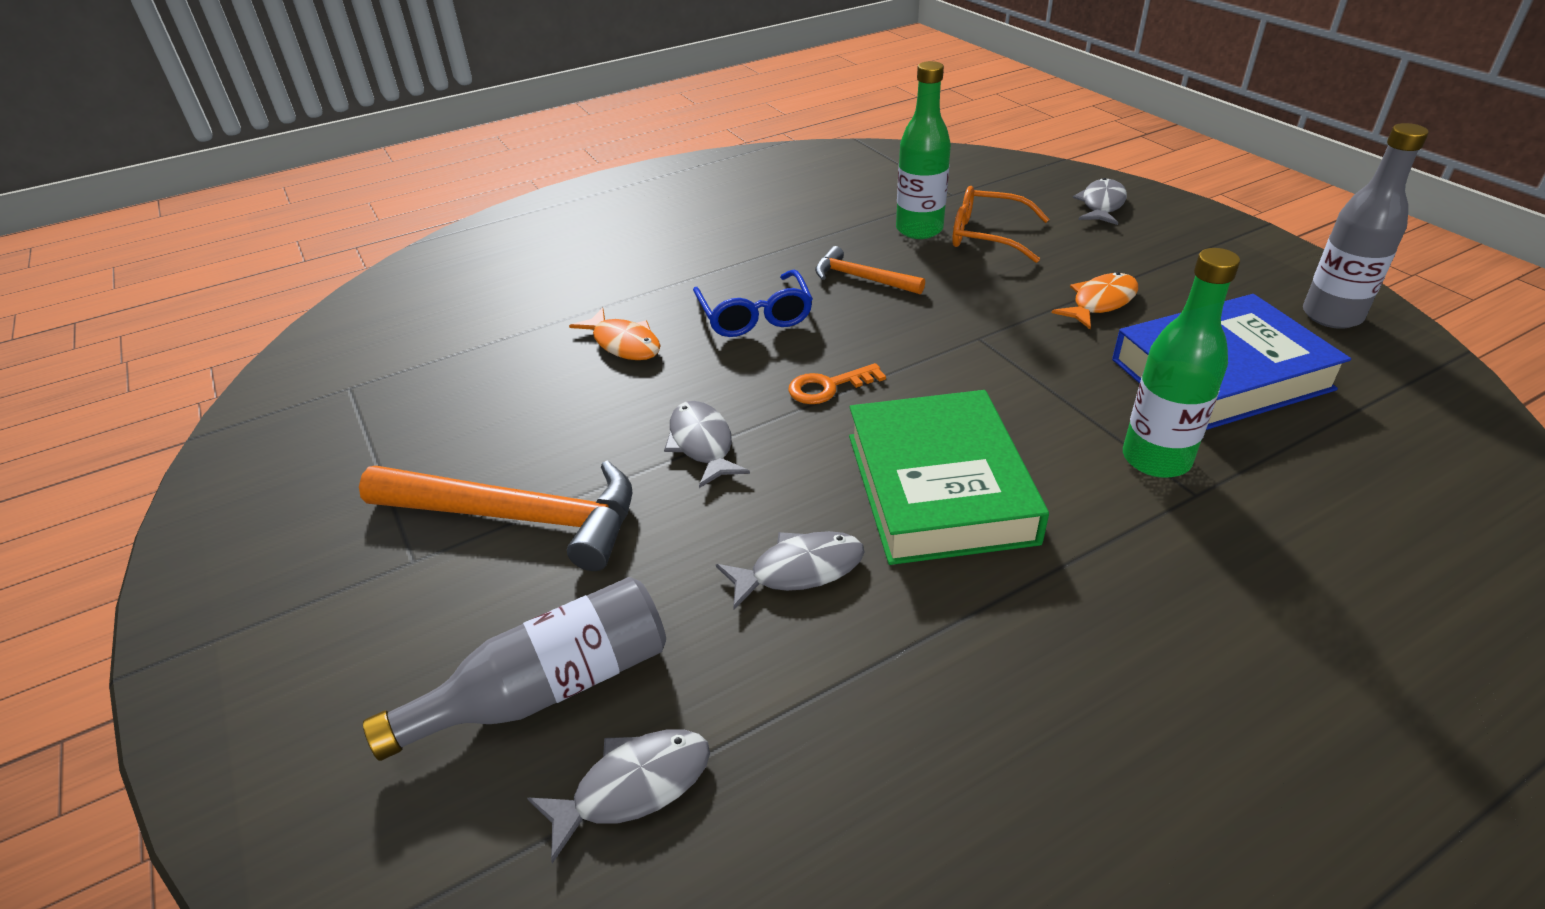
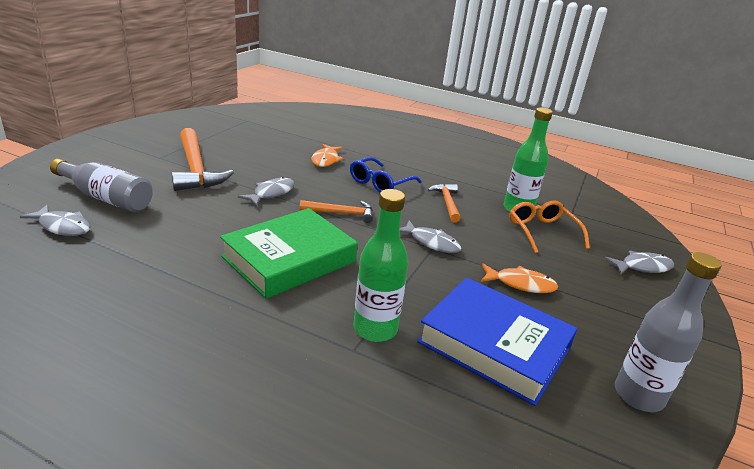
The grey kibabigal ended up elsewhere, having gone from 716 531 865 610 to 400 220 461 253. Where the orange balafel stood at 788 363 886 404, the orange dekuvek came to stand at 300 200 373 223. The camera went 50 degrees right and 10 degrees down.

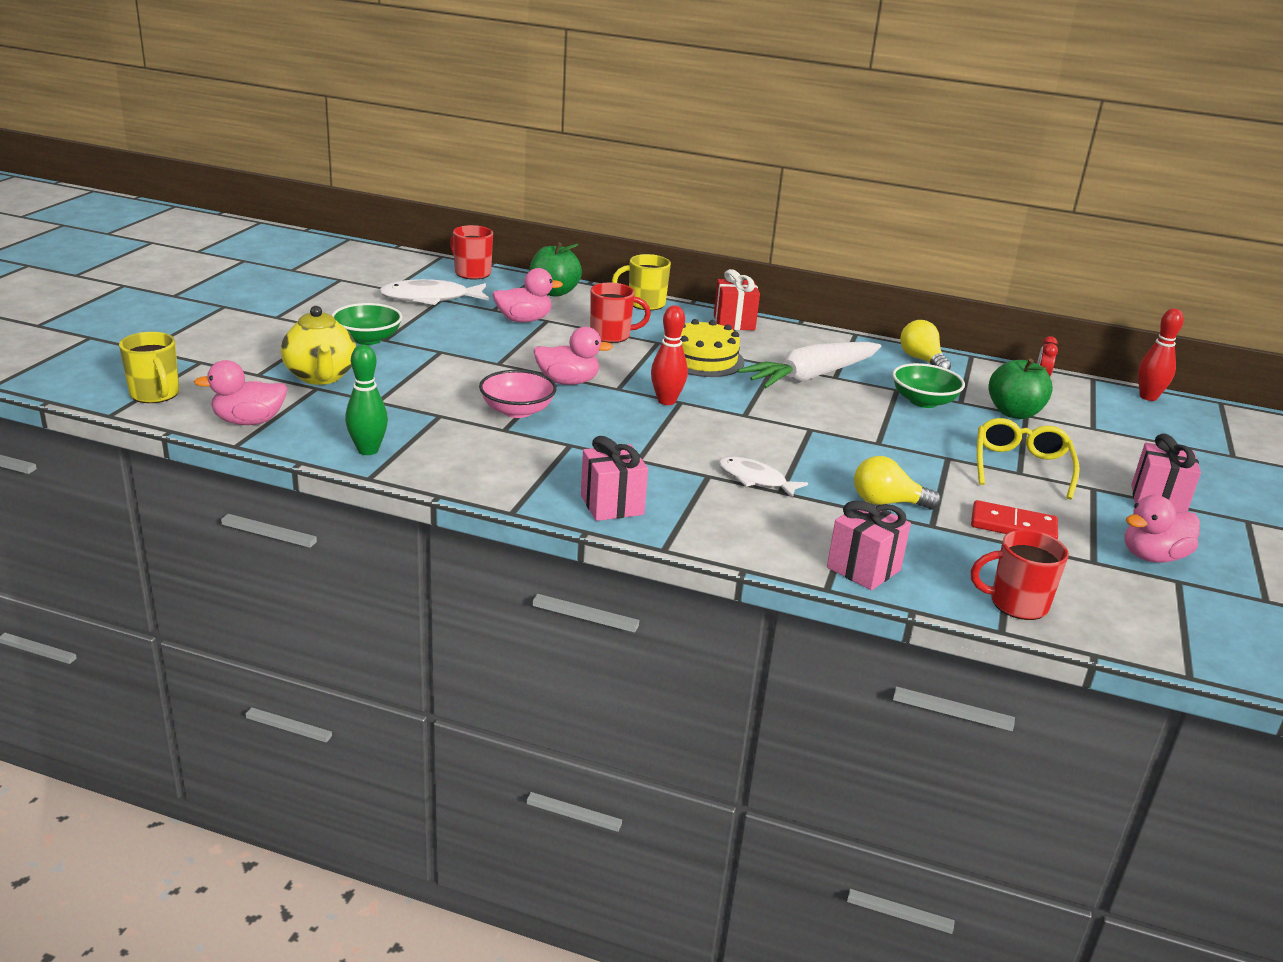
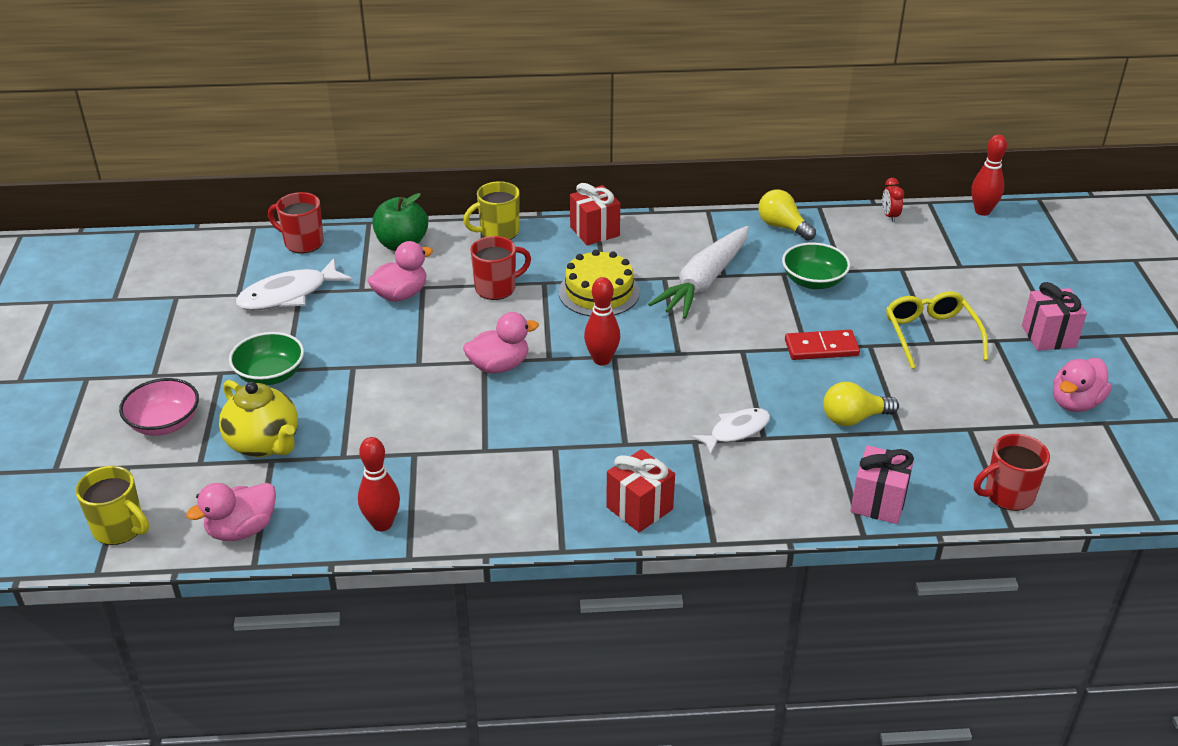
What was the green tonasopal at 345 345 388 455 turned into the red tonasopal at 358 437 400 531. The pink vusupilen ended up elsewhere, having gone from 479 370 557 418 to 119 378 199 436. What was the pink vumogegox at 581 436 648 521 turned into the red vumogegox at 606 449 675 532. The white kibabigal at 718 457 808 498 ended up facing another way, 135 degrees clockwise from before. The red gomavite ended up elsewhere, having gone from 971 500 1058 540 to 785 330 860 360. The second view lost the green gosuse at 989 359 1053 419. The camera went 20 degrees left and 10 degrees up.

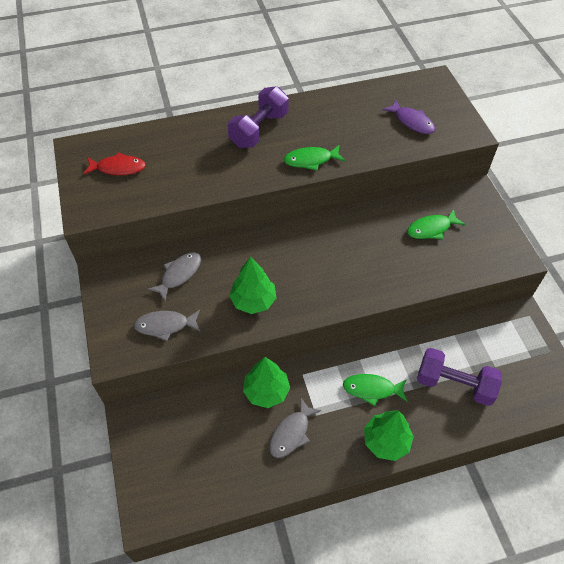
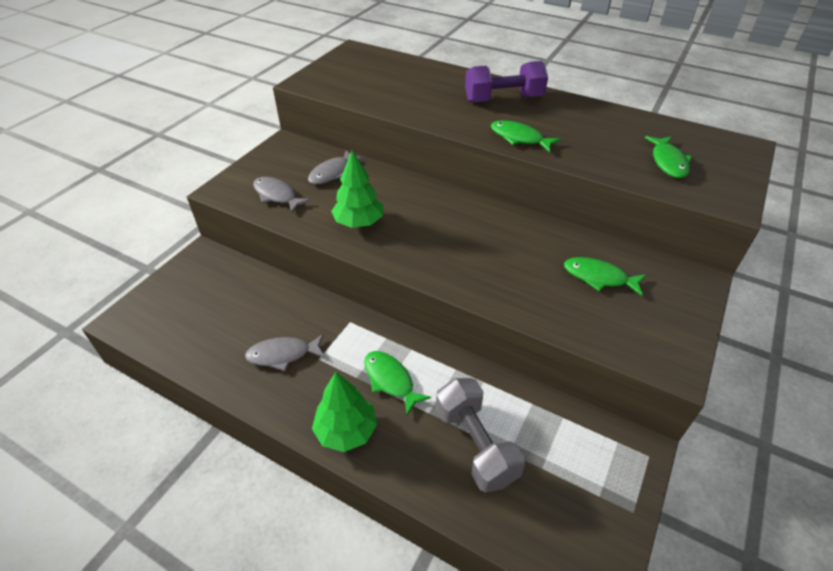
The second view lost the red kibabigal at 83 152 146 176. The grey kibabigal at 148 252 201 301 ended up facing another way, 135 degrees clockwise from before. The second view lost the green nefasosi at 243 357 290 408. What was the purple kibabigal at 382 100 435 134 turned into the green kibabigal at 645 136 692 178. What was the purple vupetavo at 417 348 502 406 turned into the grey vupetavo at 436 378 525 493. The camera went 45 degrees right and 10 degrees down.

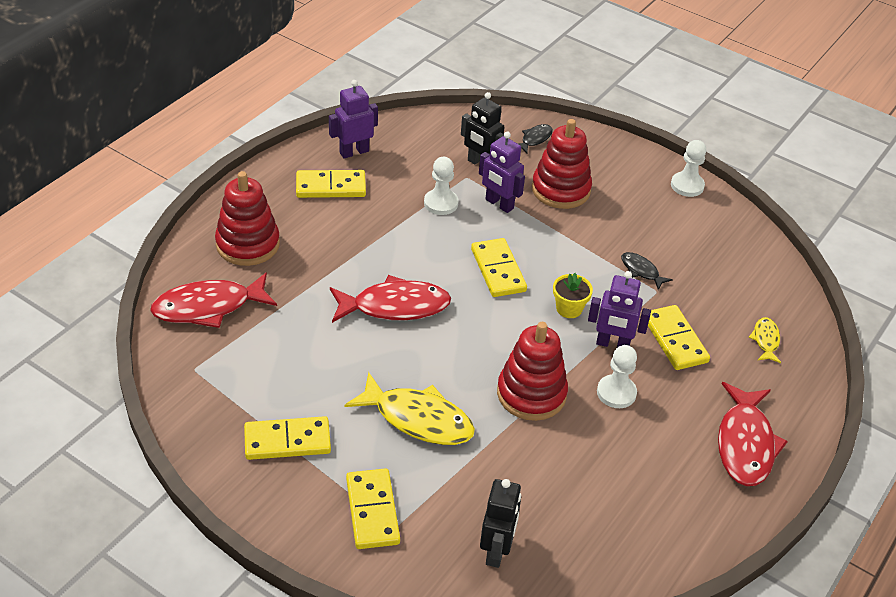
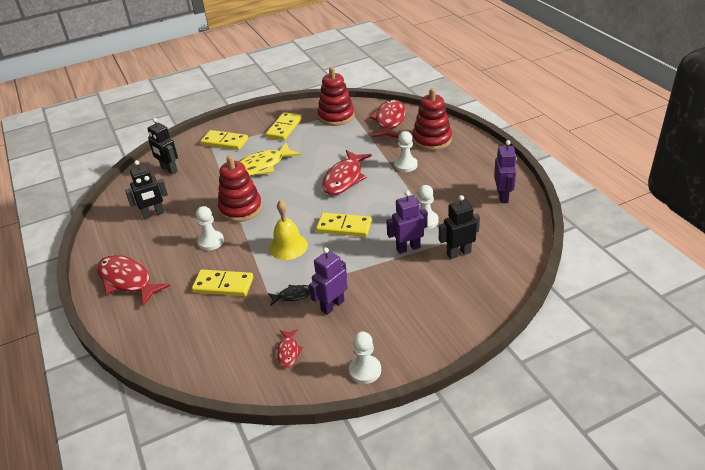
The second view lost the yellow gomavite at 296 170 366 198. The second view lost the black kibabigal at 519 124 553 154. The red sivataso ended up elsewhere, having gone from 532 119 592 209 to 317 67 354 126. Where the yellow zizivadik stood at 553 273 593 318, the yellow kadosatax came to stand at 269 200 308 260. The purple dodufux ended up elsewhere, having gone from 588 271 651 347 to 309 247 348 315. The second view lost the yellow kibabigal at 749 317 781 363. The second view gained the black dodufux at 125 160 168 219. The second view gained the red kibabigal at 277 329 303 367. The second view gained the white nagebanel at 394 131 418 172. The camera went 125 degrees right and 5 degrees down.

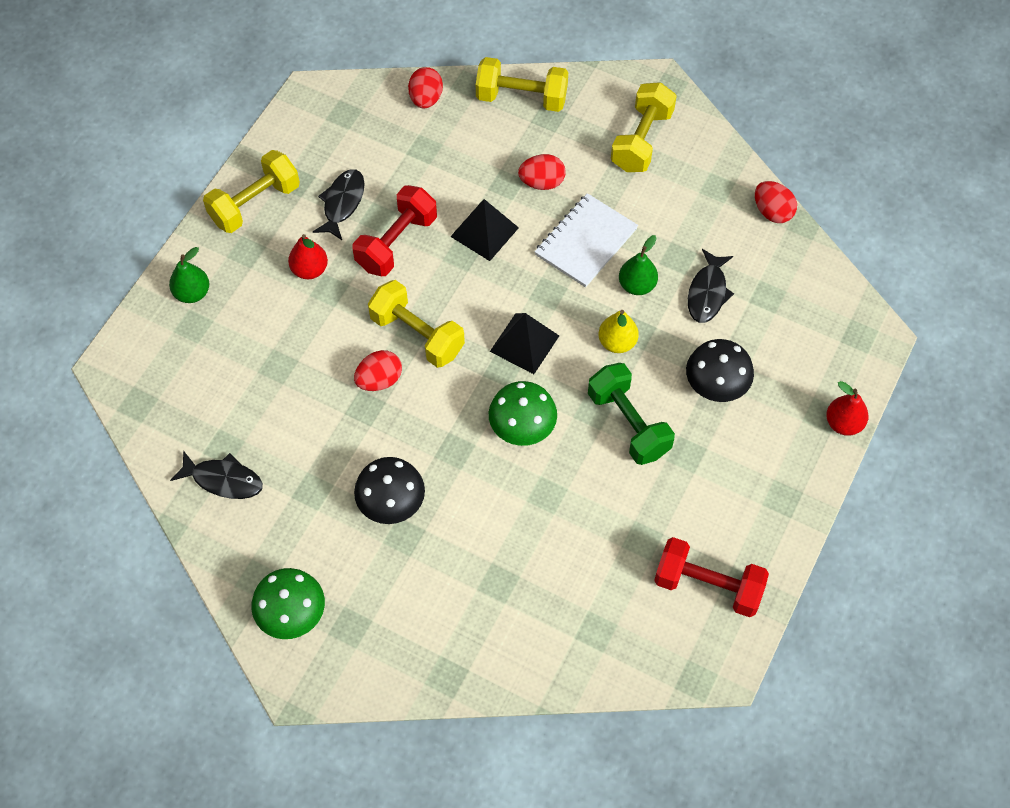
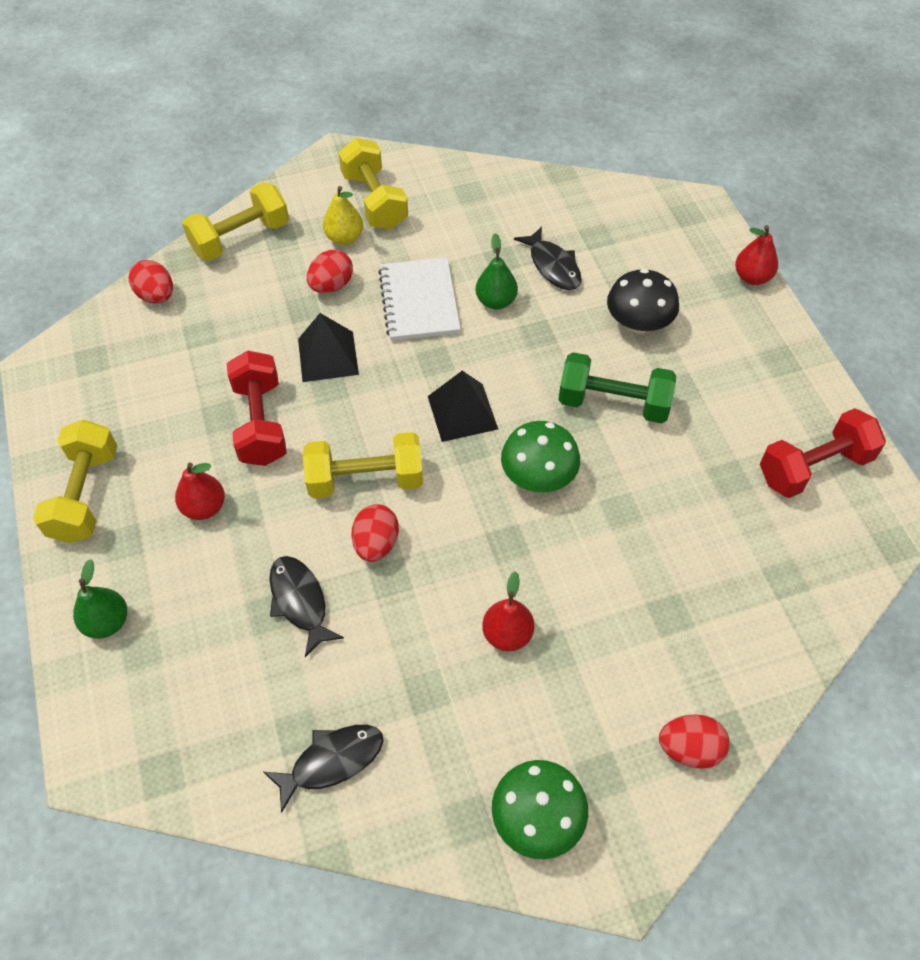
The black kibabigal ended up elsewhere, having gone from 313 169 365 240 to 269 556 344 657. Where the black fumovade stood at 354 457 425 524, the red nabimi came to stand at 482 571 534 651. The yellow nabimi ended up elsewhere, having gone from 599 310 639 353 to 323 186 363 245. The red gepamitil ended up elsewhere, having gone from 755 181 797 223 to 659 714 730 769. The camera went 45 degrees left and 5 degrees down.

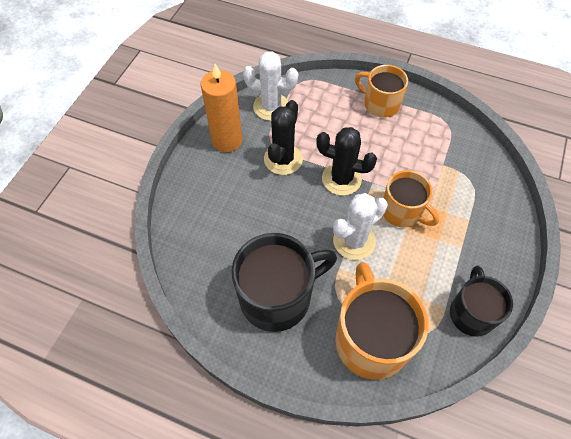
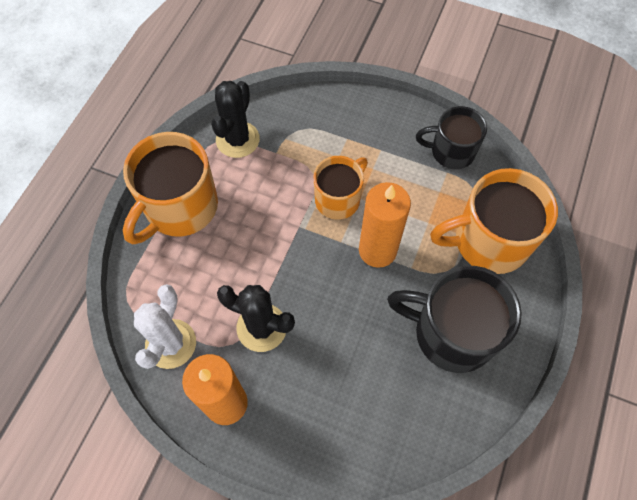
The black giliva at 231 233 337 332 ended up facing another way, 45 degrees counterclockwise from before. The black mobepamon ended up elsewhere, having gone from 316 127 377 196 to 211 81 260 158. Where the white mobepamon stood at 333 193 388 260, the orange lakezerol came to stand at 359 182 411 268. The size of the orange giliva at 355 65 408 118 changed by a factor of 1.59. The camera went 90 degrees left and 5 degrees up.

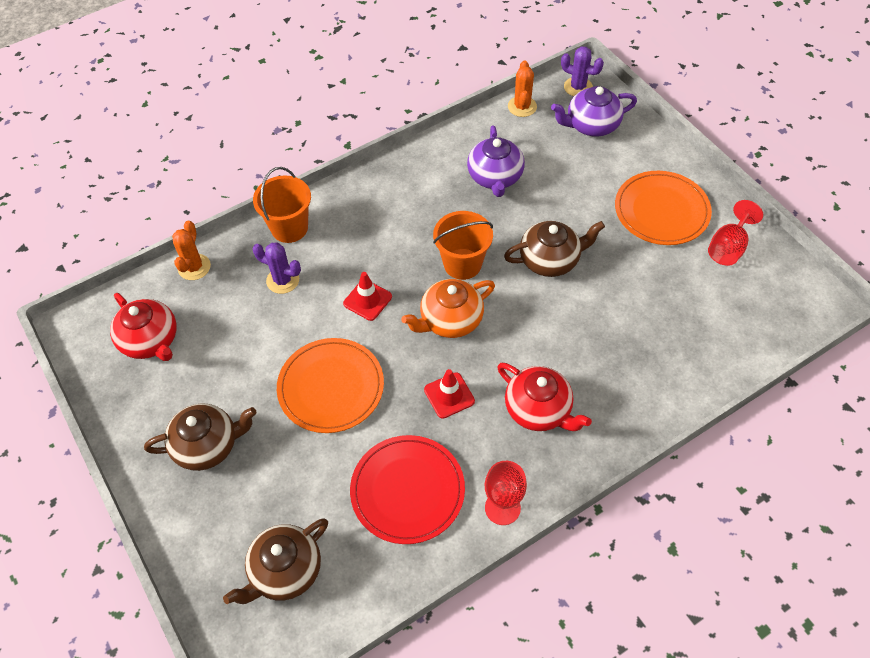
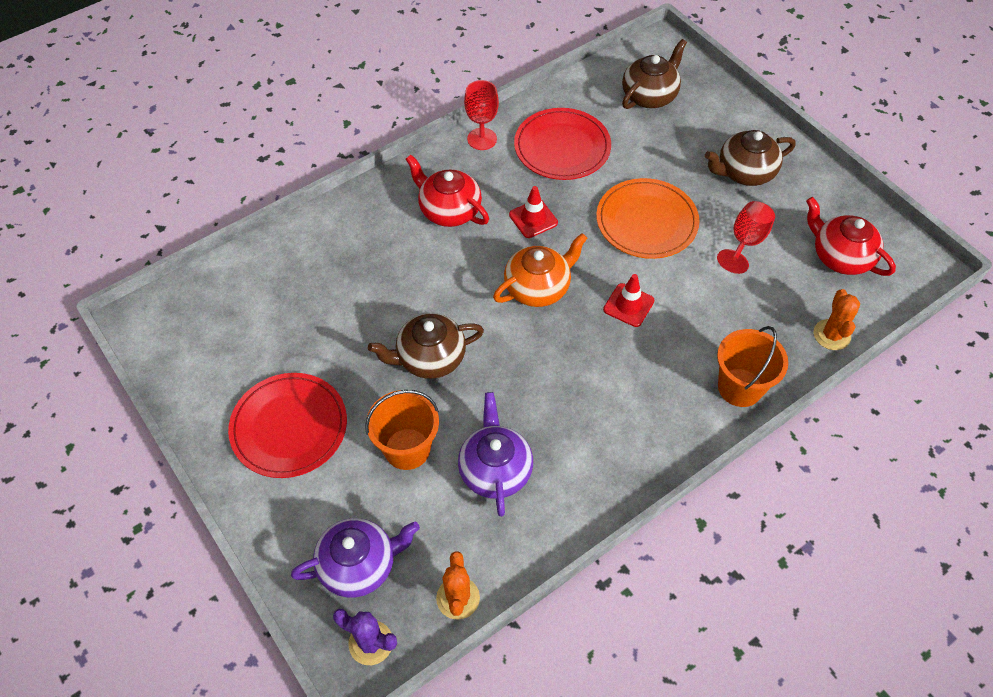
The second view lost the purple mobepamon at 252 242 301 294. The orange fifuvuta ended up elsewhere, having gone from 433 211 493 280 to 365 390 439 470. What was the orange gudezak at 615 171 712 245 turned into the red gudezak at 228 373 347 478. The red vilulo ended up elsewhere, having gone from 708 200 763 266 to 717 201 775 274. The camera went 175 degrees right and 0 degrees up.

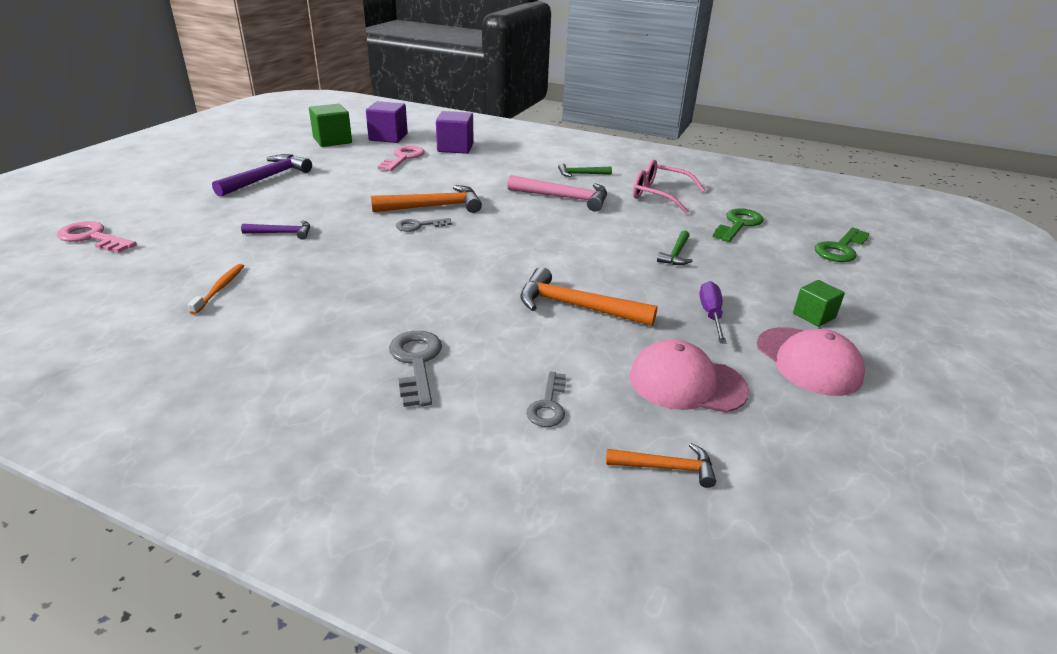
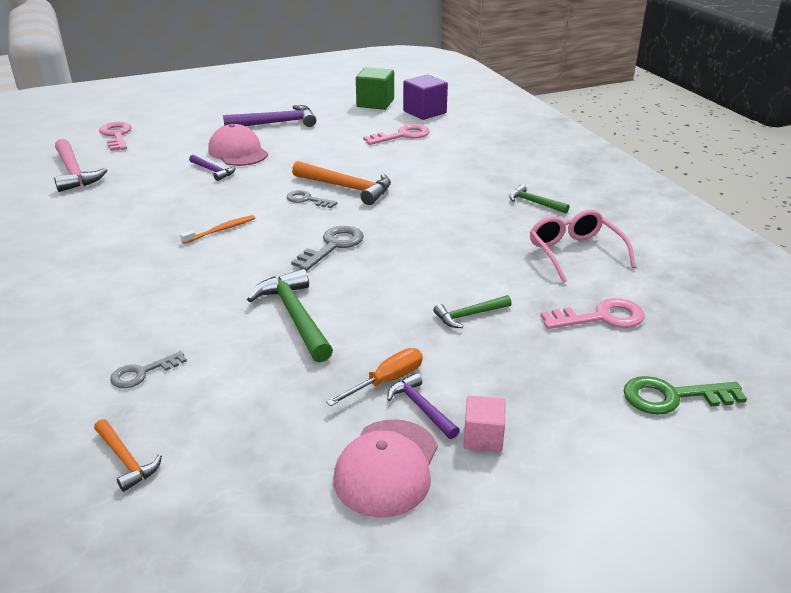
The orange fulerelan ended up elsewhere, having gone from 188 264 244 314 to 180 215 255 244. The grey balafel ended up elsewhere, having gone from 389 331 442 407 to 291 226 364 271. The second view lost the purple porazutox at 436 111 474 154. The pink dekuvek ended up elsewhere, having gone from 507 175 607 211 to 54 139 107 192. What was the orange dekuvek at 521 267 658 326 turned into the green dekuvek at 247 269 333 362. The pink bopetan ended up elsewhere, having gone from 629 339 749 413 to 208 124 268 166. What was the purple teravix at 700 281 726 344 turned into the orange teravix at 326 348 423 406. What was the green balafel at 713 208 764 242 turned into the pink balafel at 541 298 644 329. What was the green porazutox at 793 280 845 327 turned into the pink porazutox at 463 396 506 452. The second view gained the purple dekuvek at 387 373 460 439. The camera went 45 degrees right and 0 degrees up.

